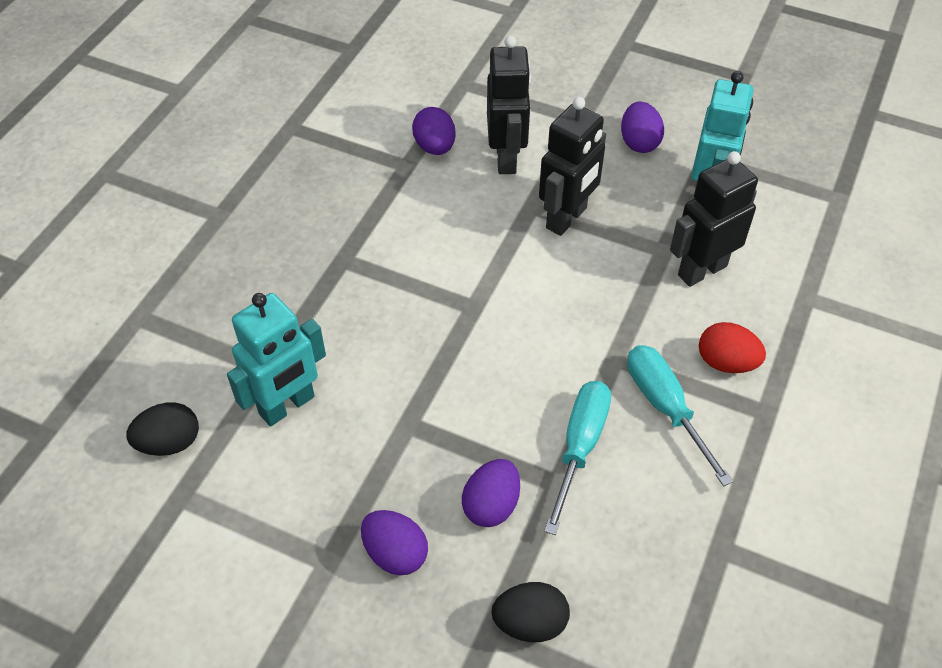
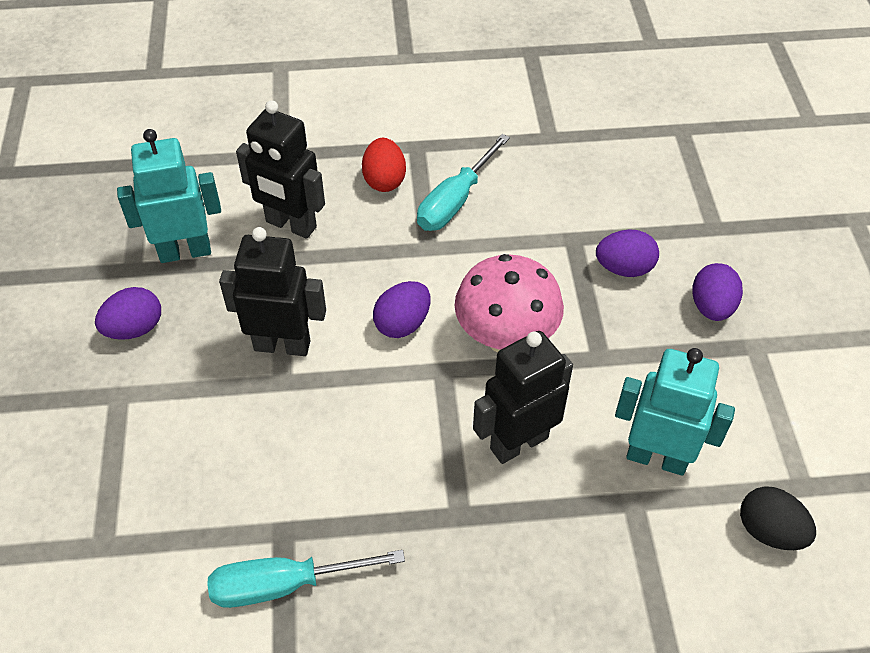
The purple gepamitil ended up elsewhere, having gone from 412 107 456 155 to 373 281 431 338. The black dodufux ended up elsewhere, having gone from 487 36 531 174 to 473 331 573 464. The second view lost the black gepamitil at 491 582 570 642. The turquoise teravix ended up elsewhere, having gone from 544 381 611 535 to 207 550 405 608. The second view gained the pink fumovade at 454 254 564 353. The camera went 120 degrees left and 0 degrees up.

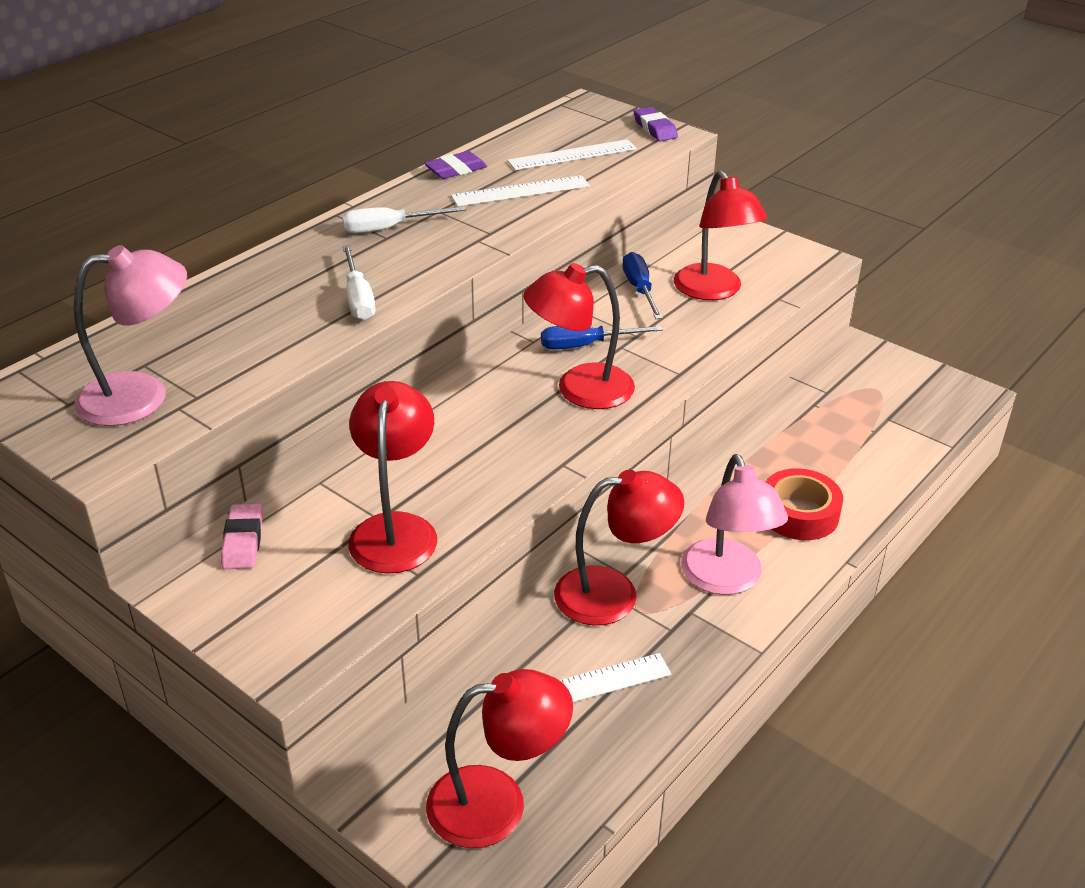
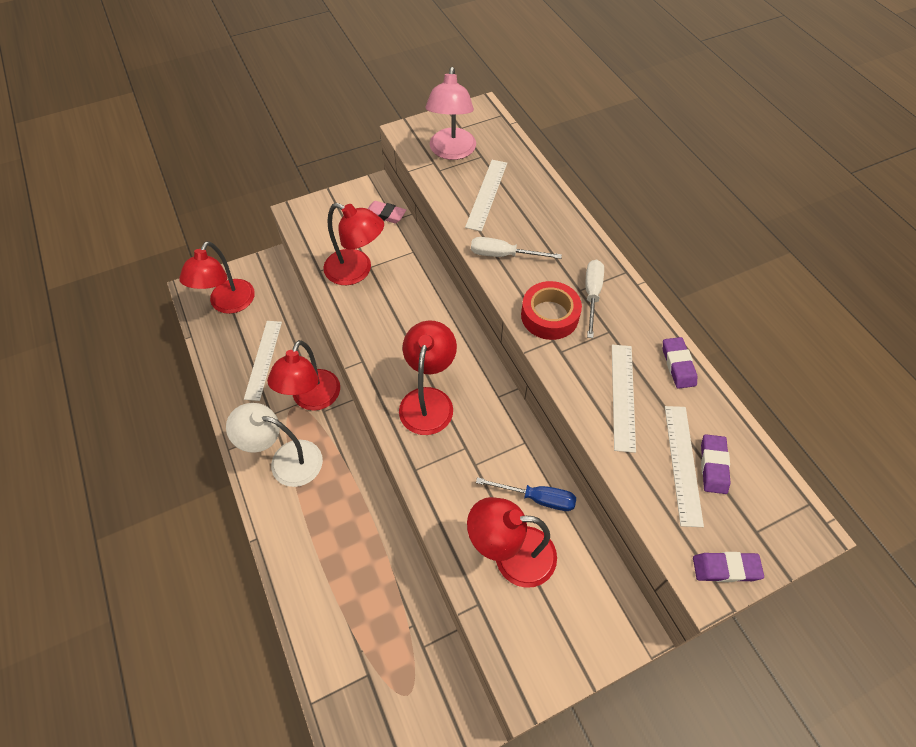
The second view lost the blue teravix at 541 326 663 350. What was the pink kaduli at 681 454 788 595 turned into the white kaduli at 226 403 323 487. The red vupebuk ended up elsewhere, having gone from 766 468 843 540 to 521 281 582 340. The second view gained the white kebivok at 465 160 507 232. The second view gained the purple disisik at 701 434 730 494. The camera went 115 degrees right and 20 degrees up.

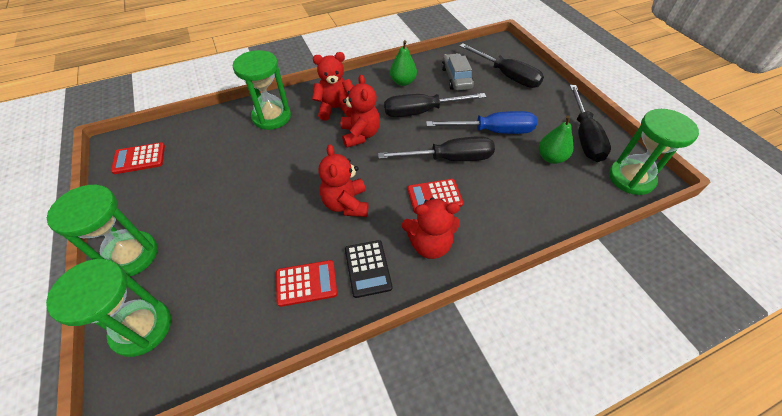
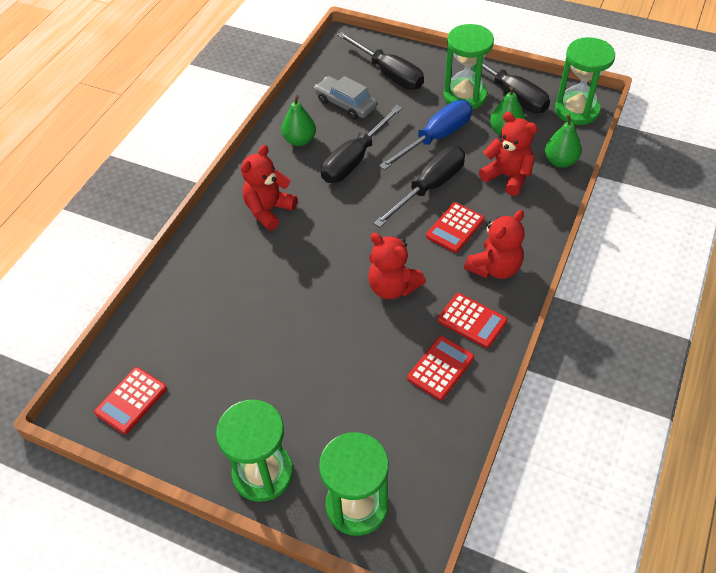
The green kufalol ended up elsewhere, having gone from 233 50 291 130 to 443 24 494 109. The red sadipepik ended up elsewhere, having gone from 341 74 380 148 to 479 112 538 196. What was the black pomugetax at 345 240 392 298 turned into the red pomugetax at 438 293 508 348. The black teravix at 459 43 544 88 ended up facing another way, 45 degrees clockwise from before. The second view gained the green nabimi at 545 114 582 168. The camera went 40 degrees left and 0 degrees up.

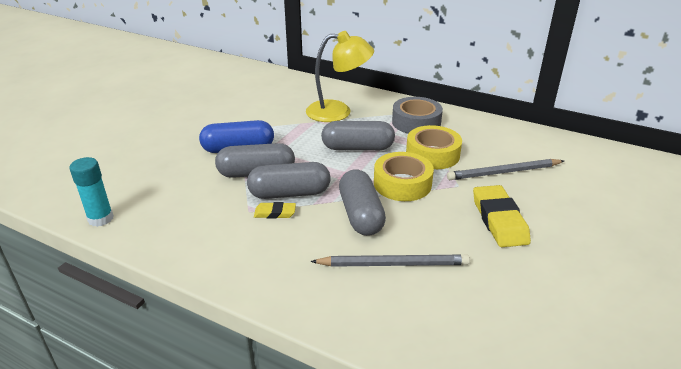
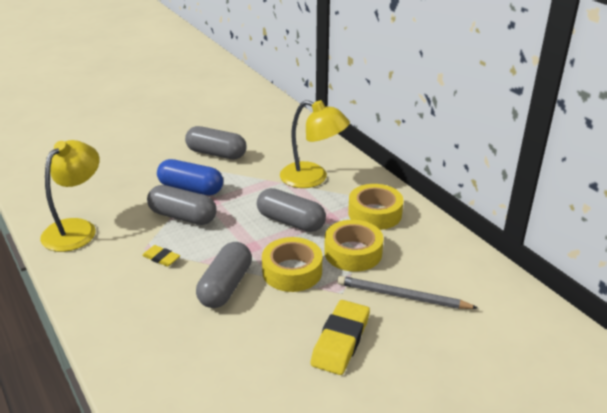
The second view lost the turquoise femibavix at 70 157 114 227. The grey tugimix ended up elsewhere, having gone from 247 162 331 199 to 185 126 246 159. The second view lost the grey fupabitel at 311 254 470 267. What was the grey vupebuk at 392 97 443 133 turned into the yellow vupebuk at 348 184 404 230. The second view gained the yellow kaduli at 40 140 100 252. The camera went 30 degrees right and 0 degrees up.

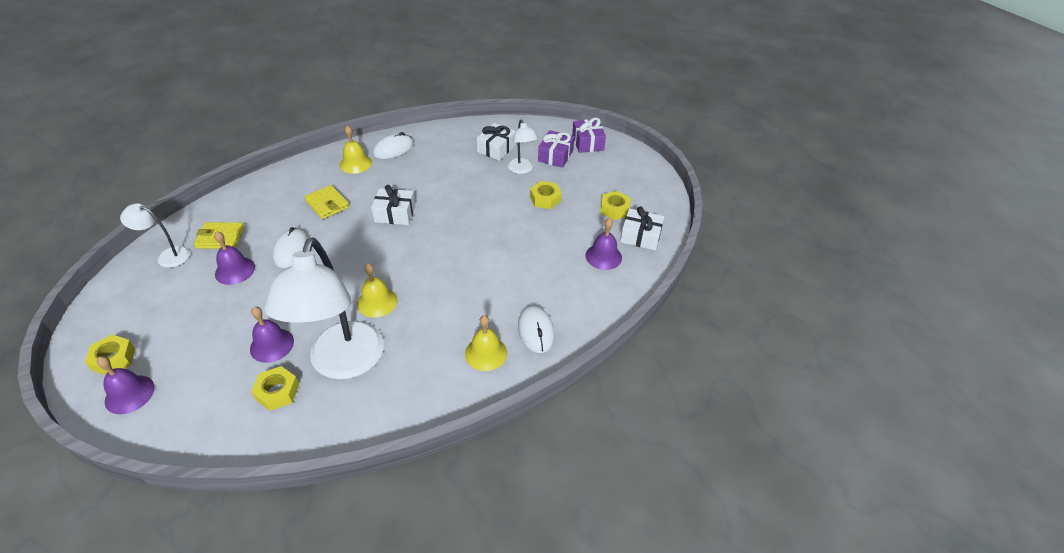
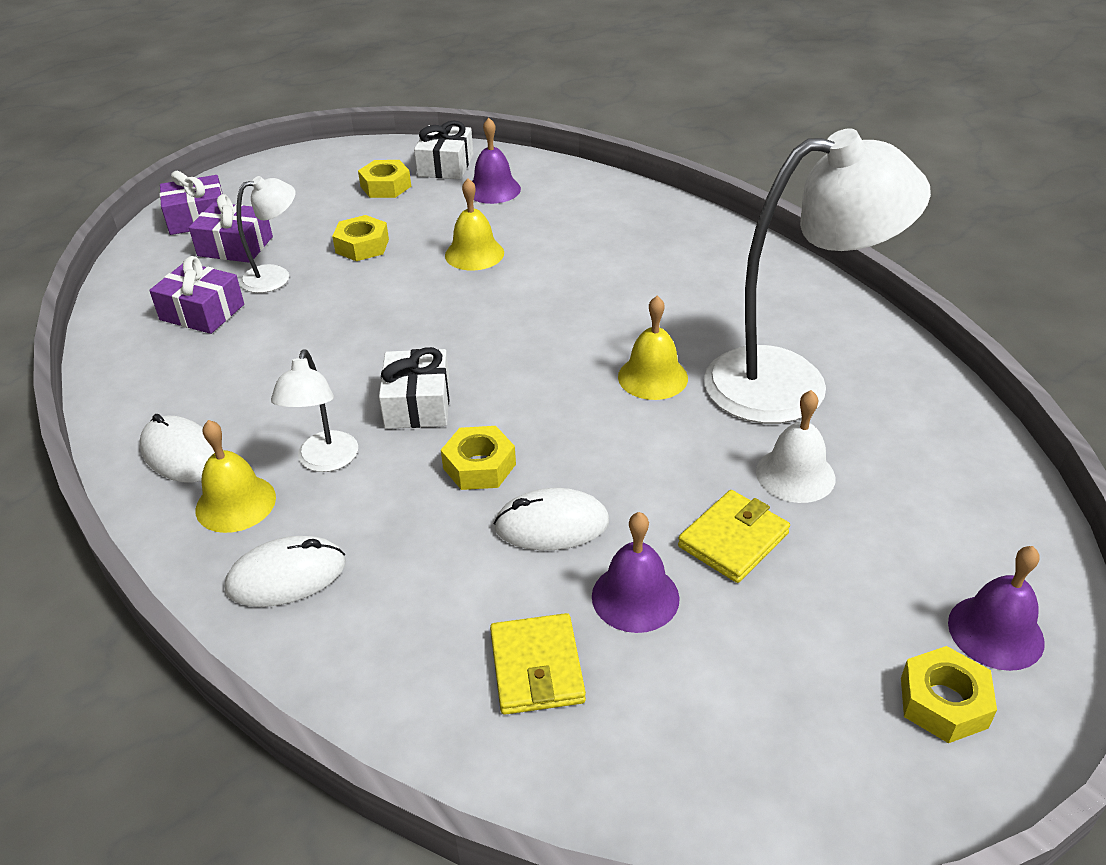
The white kaduli ended up elsewhere, having gone from 120 203 190 268 to 271 349 358 472. What was the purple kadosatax at 250 307 294 363 turned into the white kadosatax at 756 390 835 503. The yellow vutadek ended up elsewhere, having gone from 251 366 299 411 to 441 426 516 490. The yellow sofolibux ended up elsewhere, having gone from 304 185 349 219 to 678 490 790 583. The yellow kadosatax ended up elsewhere, having gone from 465 315 507 371 to 445 178 504 270. What was the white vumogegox at 477 123 516 161 turned into the purple vumogegox at 149 256 244 334. The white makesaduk ended up elsewhere, having gone from 518 306 555 353 to 225 536 346 607. The camera went 95 degrees left and 5 degrees down.

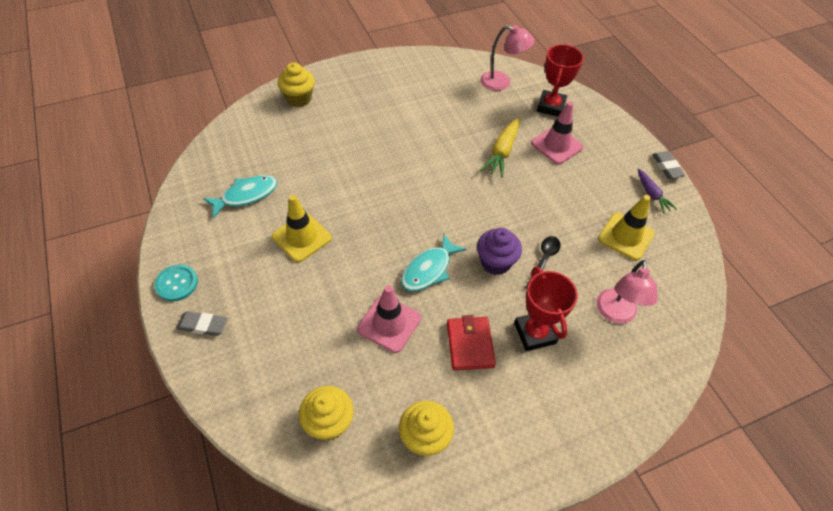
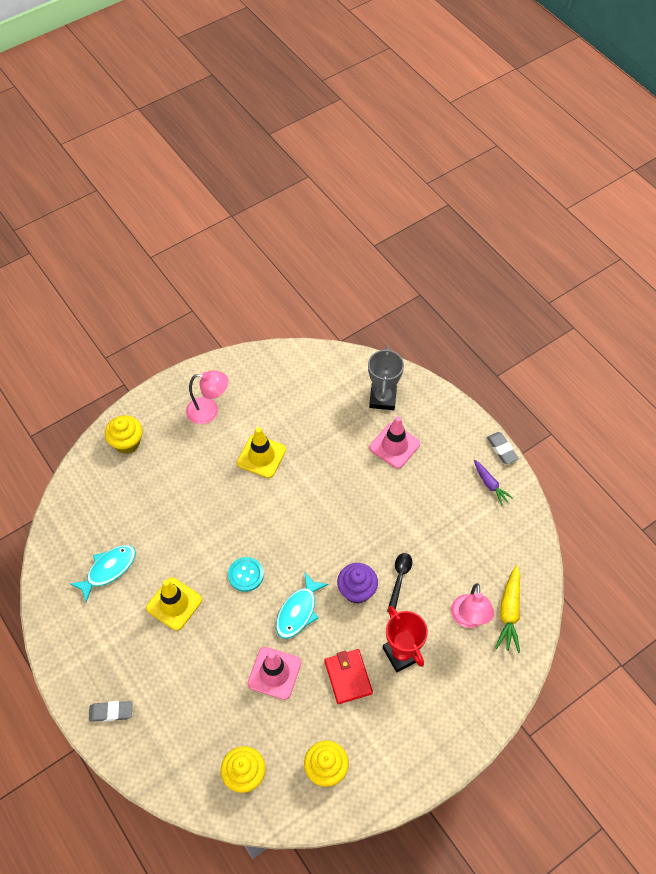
The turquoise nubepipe ended up elsewhere, having gone from 155 264 198 301 to 228 557 264 592. The pink kaduli ended up elsewhere, having gone from 481 25 535 91 to 186 370 228 424. The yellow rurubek ended up elsewhere, having gone from 481 118 520 178 to 495 565 520 653. What was the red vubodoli at 537 44 584 117 turned into the grey vubodoli at 368 346 404 410. The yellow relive ended up elsewhere, having gone from 598 195 655 260 to 237 427 286 478. The camera went 10 degrees left and 5 degrees up.

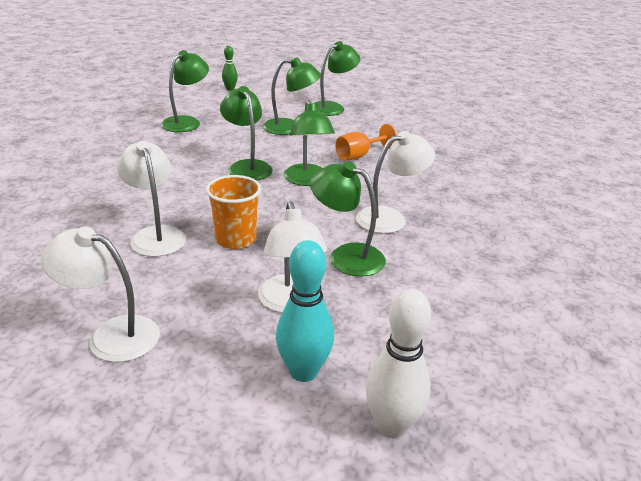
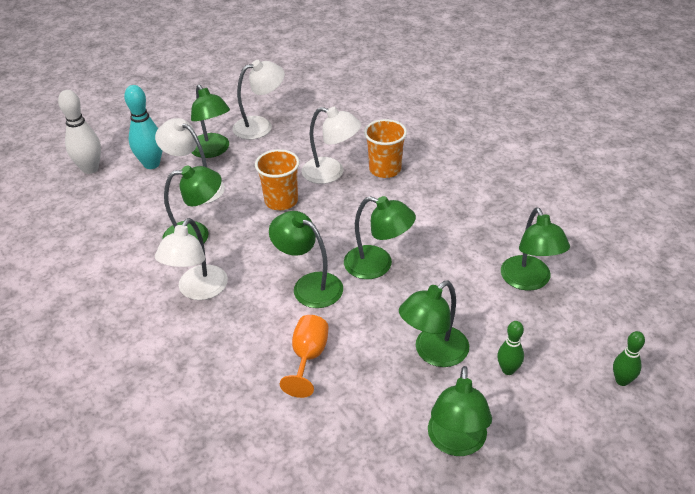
The second view gained the green kaduli at 191 85 230 158. The second view gained the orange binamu at 364 119 407 178. The second view gained the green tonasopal at 497 321 524 375. The camera went 140 degrees right and 10 degrees up.

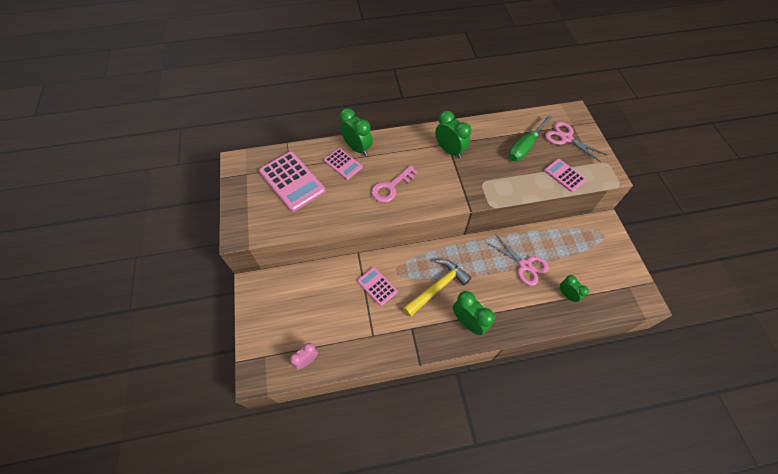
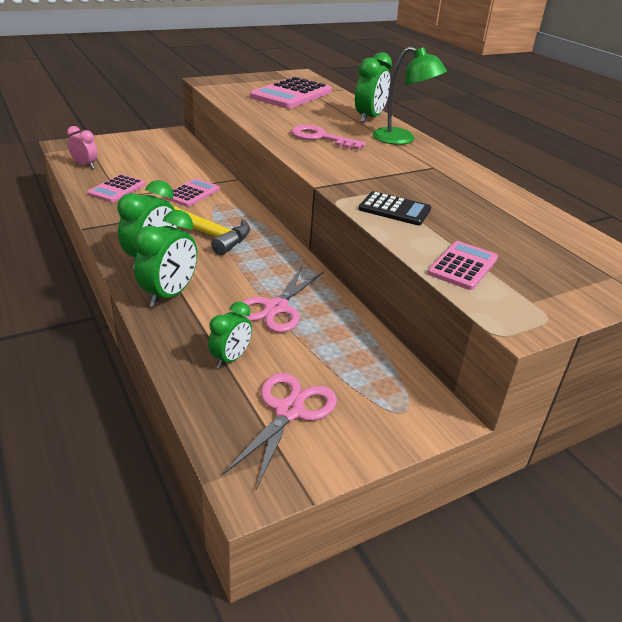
The pink pomugetax ended up elsewhere, having gone from 324 148 363 180 to 87 174 145 202. The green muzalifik ended up elsewhere, having gone from 435 111 471 159 to 134 210 197 307. The second view lost the green teravix at 509 115 552 161. The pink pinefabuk ended up elsewhere, having gone from 545 122 607 162 to 223 373 337 489. The second view gained the black pomugetax at 358 191 431 225. The second view gained the green kaduli at 372 47 447 145. The camera went 70 degrees right and 25 degrees down.

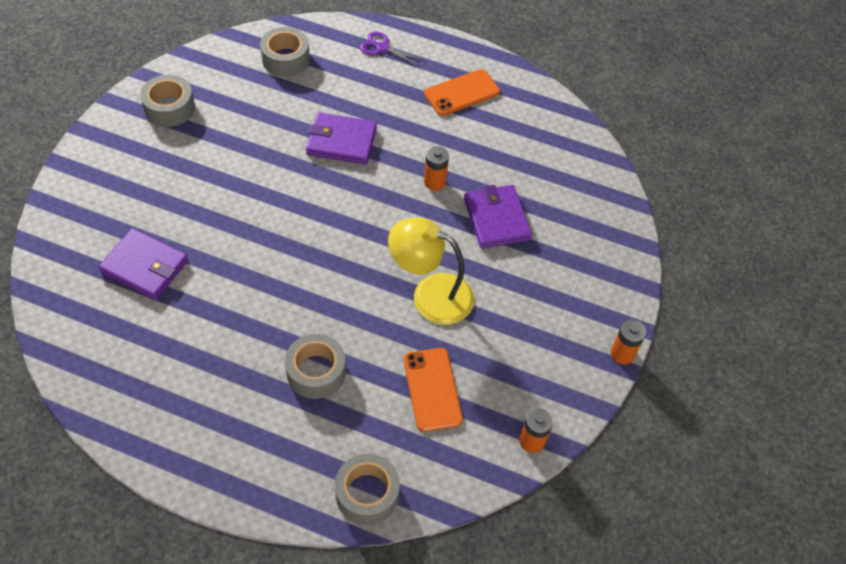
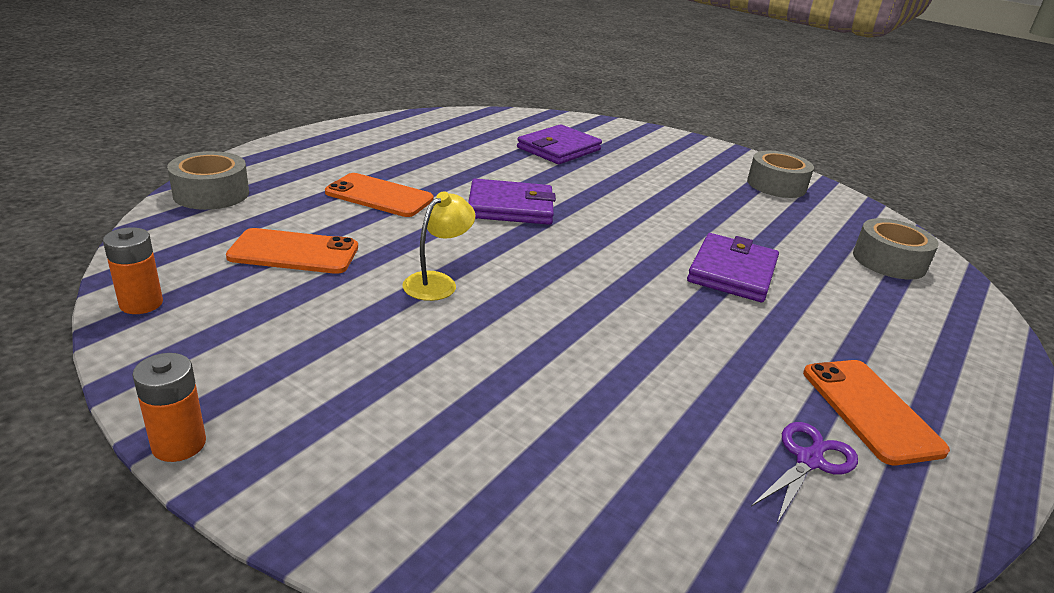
Where the grey vupebuk stood at 285 334 346 399, the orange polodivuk came to stand at 325 173 434 217. The purple pinefabuk ended up elsewhere, having gone from 360 31 424 67 to 751 422 858 523. The size of the yellow kaduli at 388 218 474 325 changed by a factor of 0.59. The second view lost the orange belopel at 424 146 449 191. The purple sofolibux ended up elsewhere, having gone from 464 185 532 249 to 468 178 556 225. The camera went 105 degrees right and 25 degrees down.

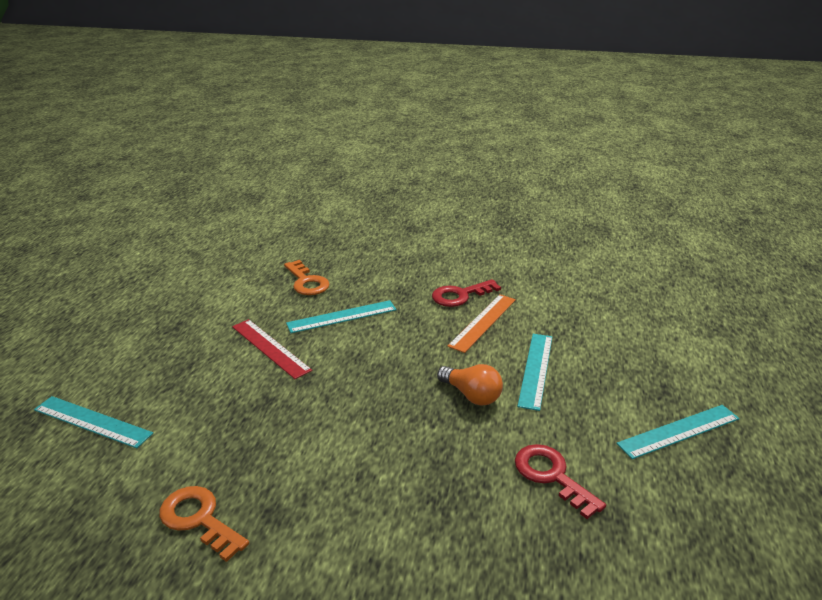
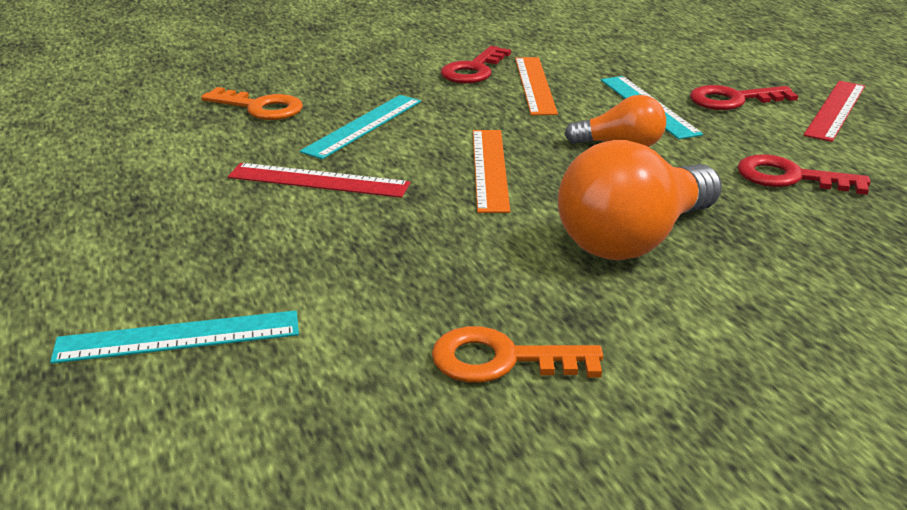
What was the turquoise kebivok at 616 405 740 459 turned into the red kebivok at 803 81 865 142. The second view gained the orange kebivok at 473 130 510 213. The second view gained the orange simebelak at 558 140 722 260. The second view gained the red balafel at 690 85 798 110. The camera went 35 degrees left and 0 degrees up.

